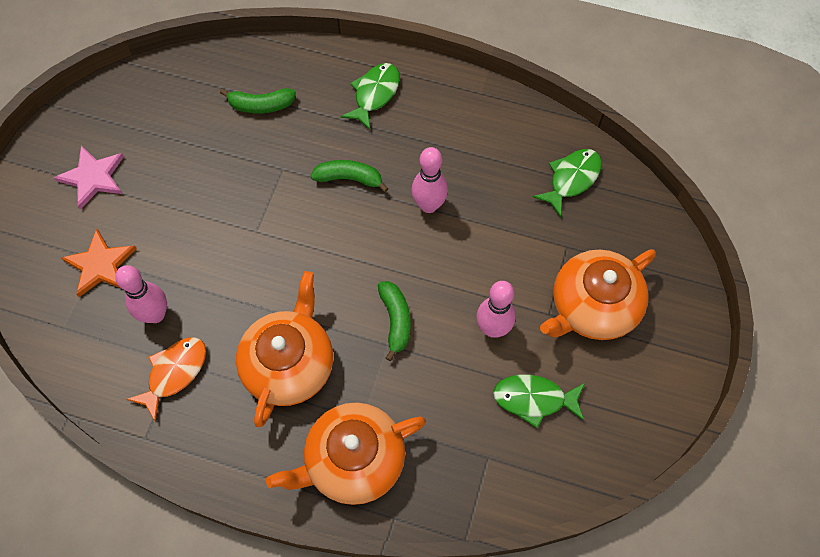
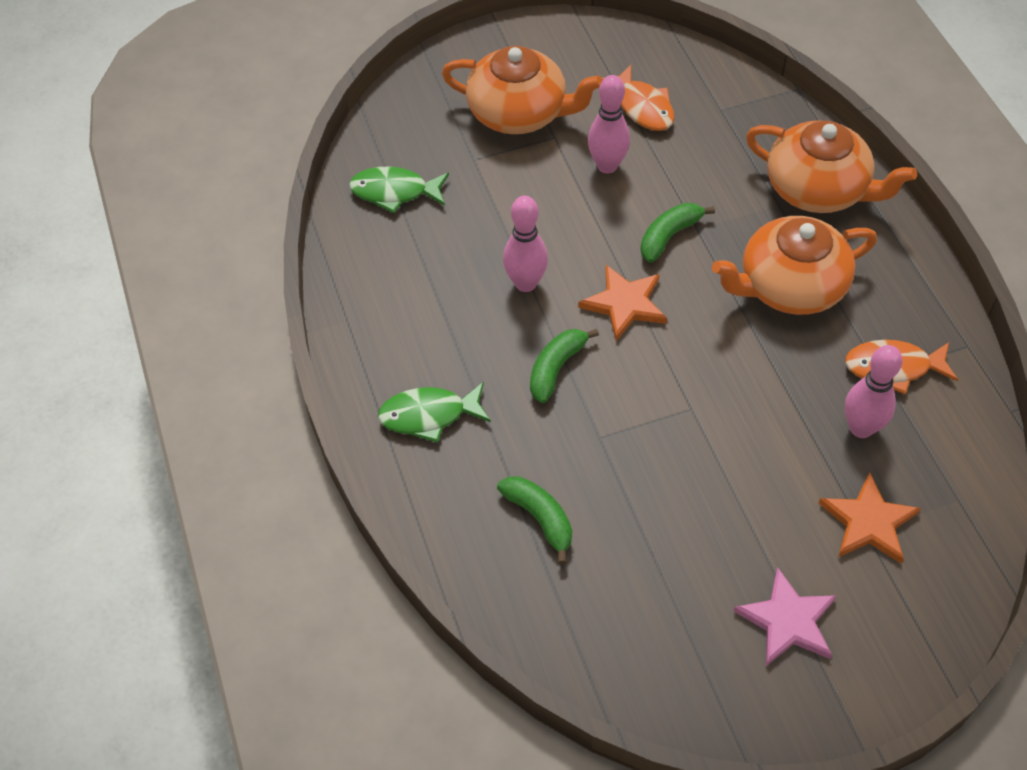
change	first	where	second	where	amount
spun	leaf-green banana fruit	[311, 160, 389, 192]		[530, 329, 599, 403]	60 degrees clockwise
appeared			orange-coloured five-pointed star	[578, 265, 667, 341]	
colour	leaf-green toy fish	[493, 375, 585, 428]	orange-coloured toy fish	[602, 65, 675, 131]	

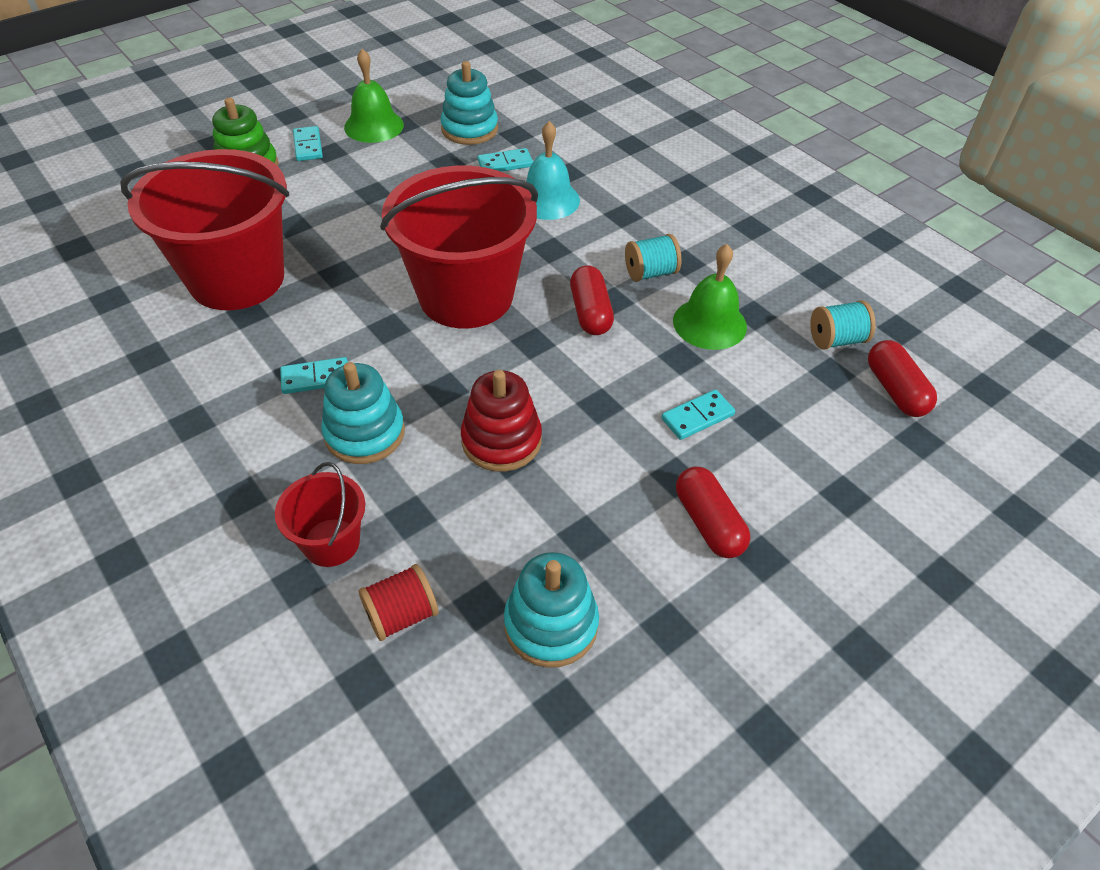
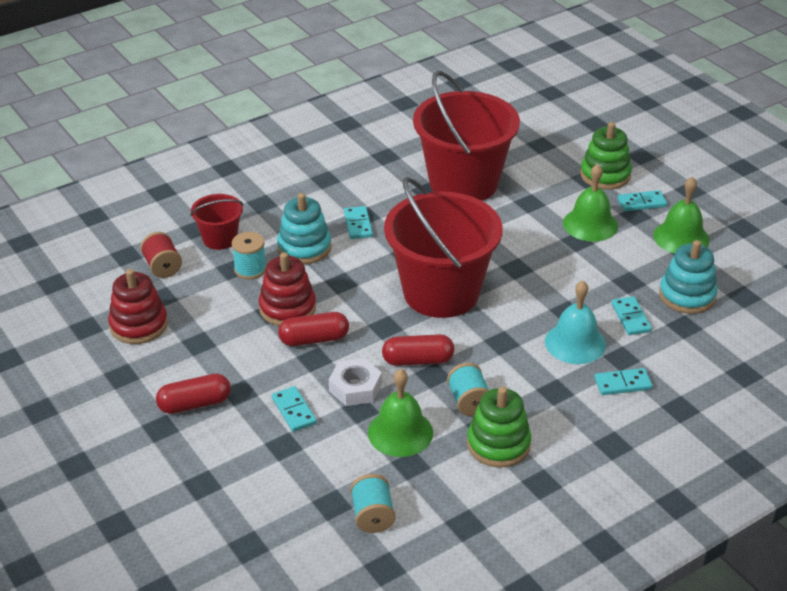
change	first	where	second	where	amount
colour	turquoise stacking rings	[504, 552, 599, 668]	crimson stacking rings	[108, 269, 168, 344]	
appeared			turquoise bobbin	[232, 232, 266, 280]	
relocated	crimson pill shape	[868, 340, 937, 417]		[278, 312, 349, 346]	
appeared			snow-white nut	[329, 358, 382, 406]	
appeared			leaf-green stacking rings	[467, 387, 531, 468]	
appeared			leaf-green school bell	[563, 164, 618, 242]	
appeared			turquoise domino piece	[594, 368, 652, 395]	

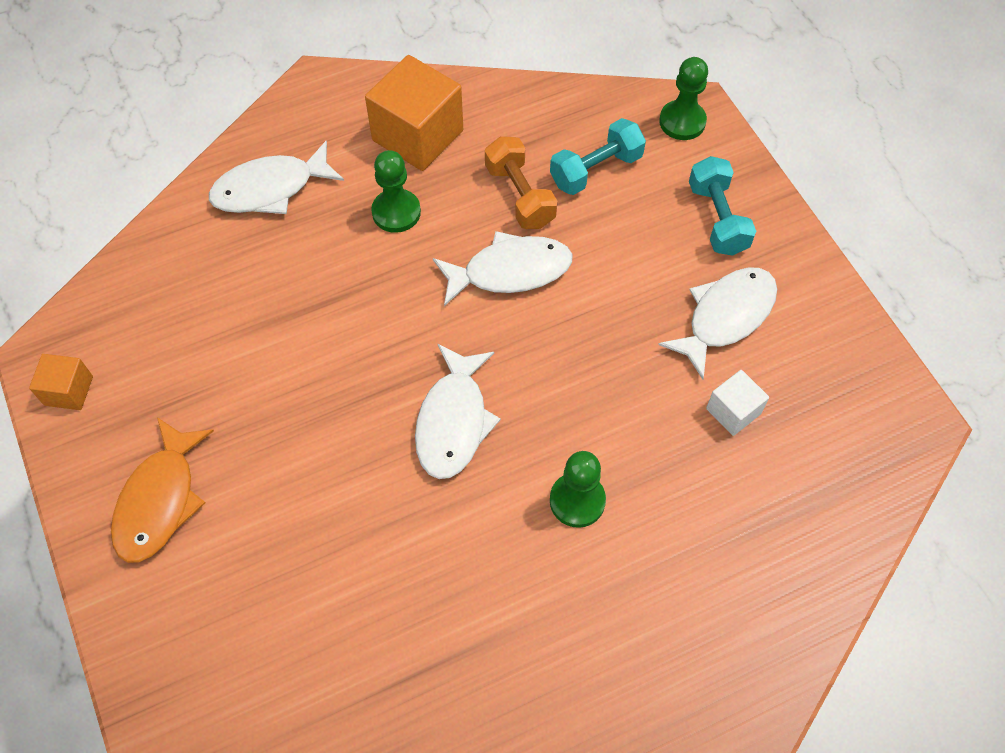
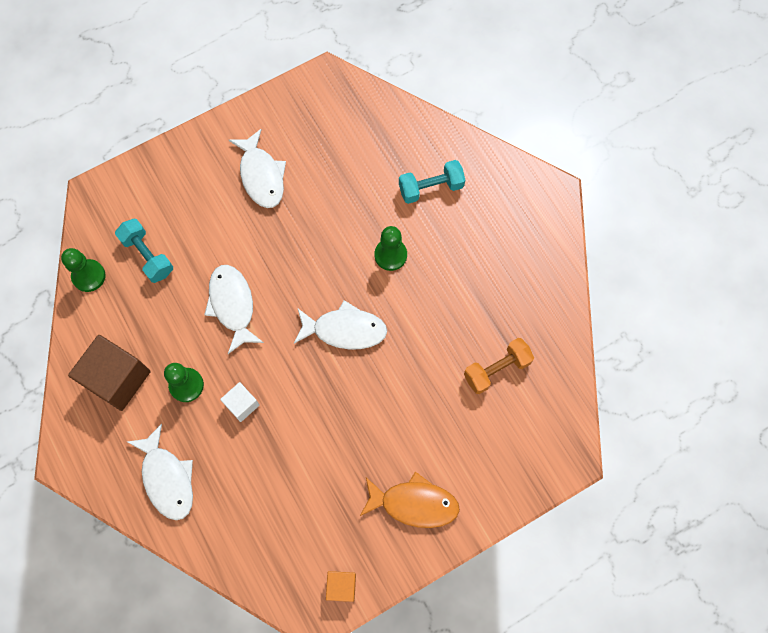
change	first	where	second	where	amount
relocated	leaf-green pawn	[659, 57, 708, 140]		[61, 248, 106, 292]	
colour	orange-coloured block	[365, 55, 463, 171]	russet block	[68, 335, 151, 411]	
relocated	snow-white block	[706, 370, 769, 436]		[220, 382, 259, 422]	
spun	snow-white toy fish	[658, 267, 777, 379]		[229, 129, 286, 208]	150 degrees counterclockwise
relocated	turquoise dumbbell	[689, 156, 756, 256]		[399, 160, 465, 204]	
relocated	orange-coloured dumbbell	[485, 136, 557, 229]		[464, 338, 534, 394]	

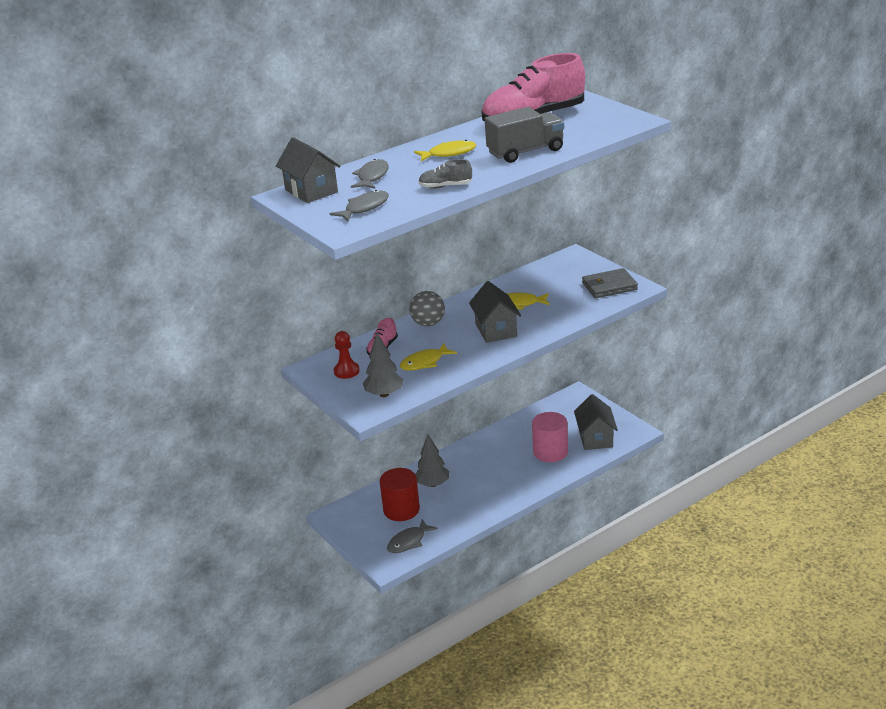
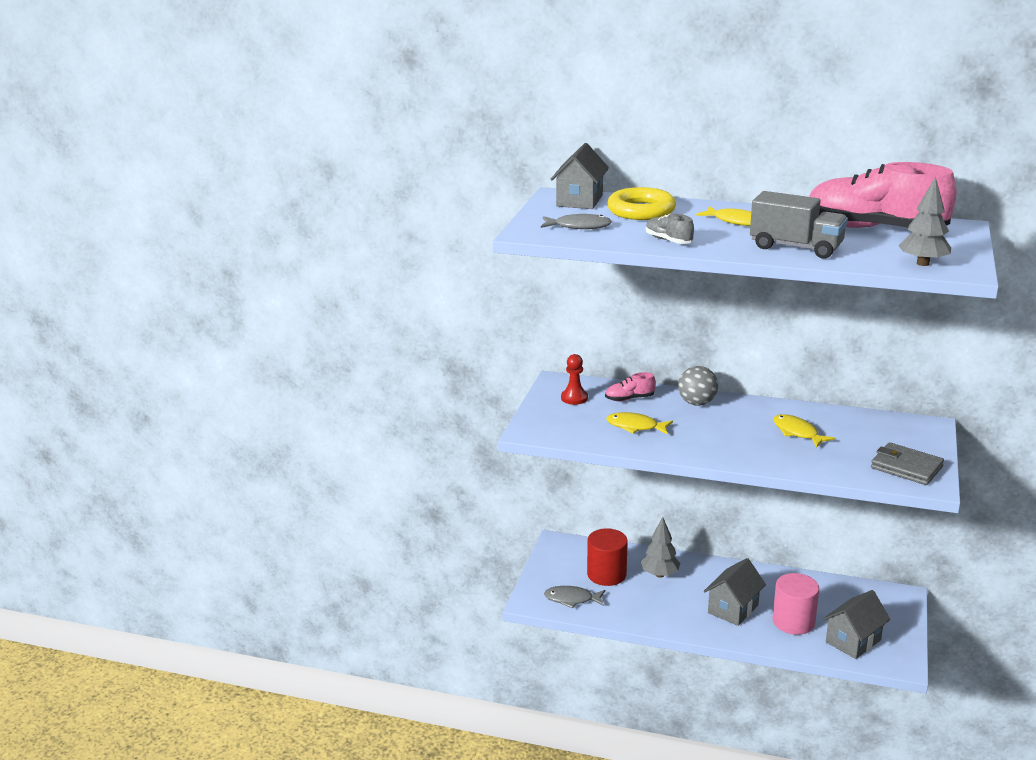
change	first	where	second	where	amount
exchanged	ash-grey toy fish	[351, 159, 389, 189]	bright yellow hoop	[607, 187, 676, 220]	
relocated	ash-grey house	[469, 281, 521, 343]		[704, 558, 766, 626]	
relocated	ash-grey fir tree	[363, 333, 404, 397]		[898, 177, 951, 266]	

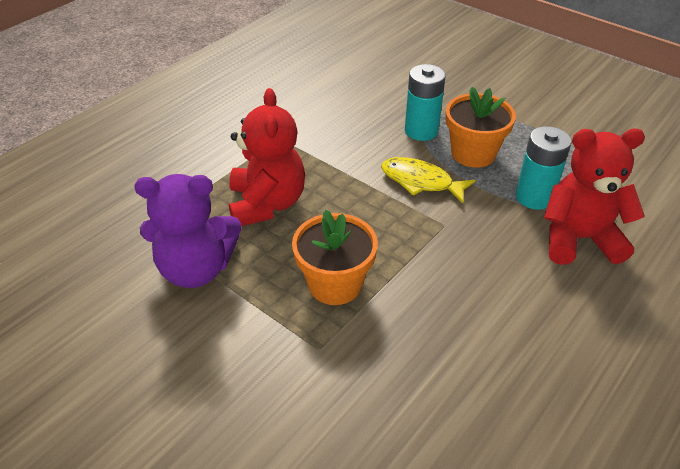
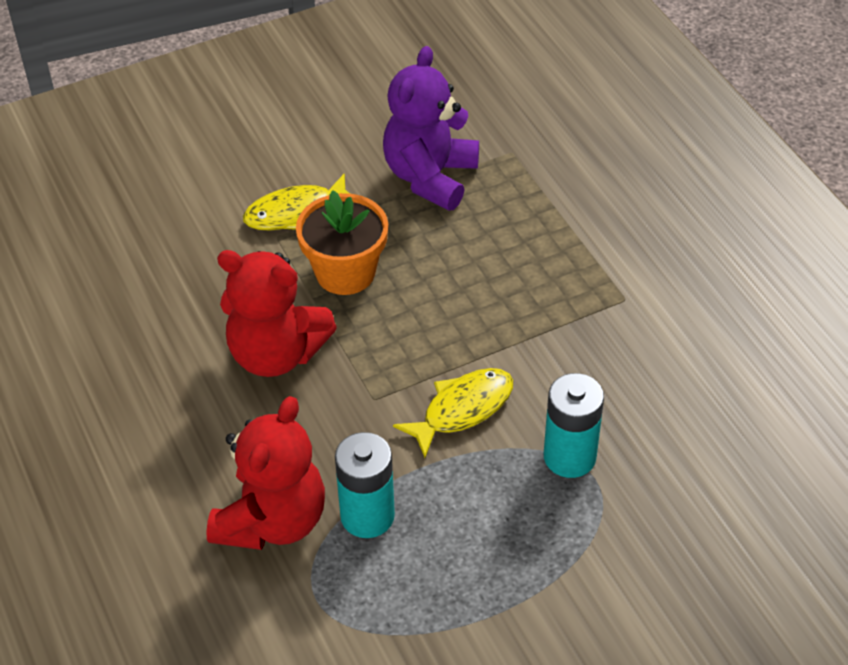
change	first	where	second	where	amount
relocated	crimson stuffed bear	[229, 88, 305, 226]		[217, 250, 337, 377]	
appeared			bright yellow toy fish	[243, 173, 350, 230]	
missing	orange-coloured flower pot	[445, 87, 516, 168]			

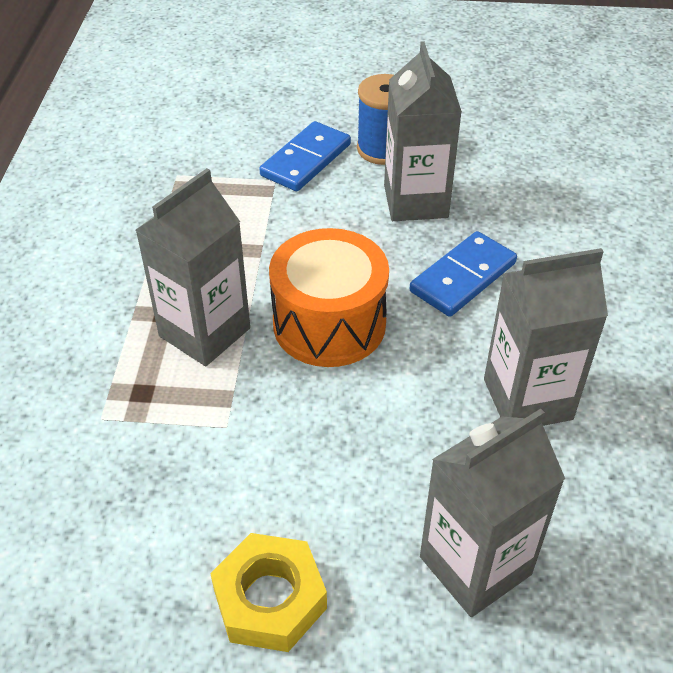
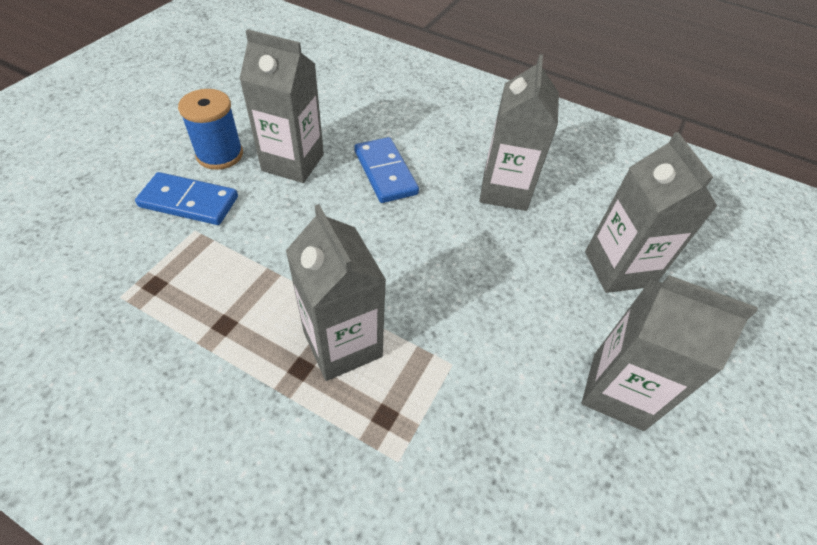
change	first	where	second	where	amount
spun	cobalt domino piece	[259, 121, 351, 191]		[135, 172, 238, 225]	45 degrees counterclockwise
exchanged	bright yellow nut	[210, 533, 327, 652]	ash-grey milk carton	[582, 275, 757, 431]	
missing	orange-coloured toy drum	[269, 228, 389, 367]			

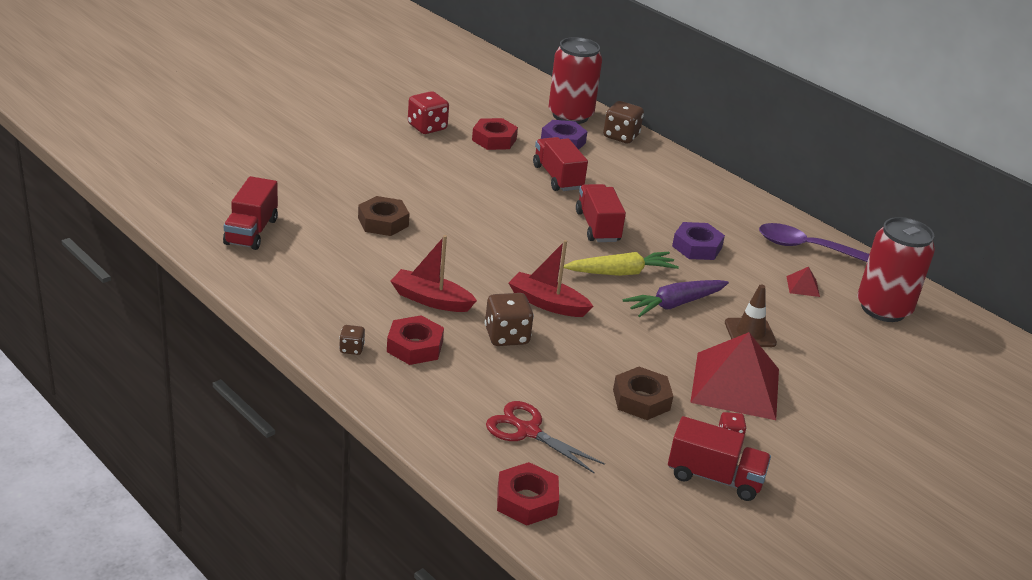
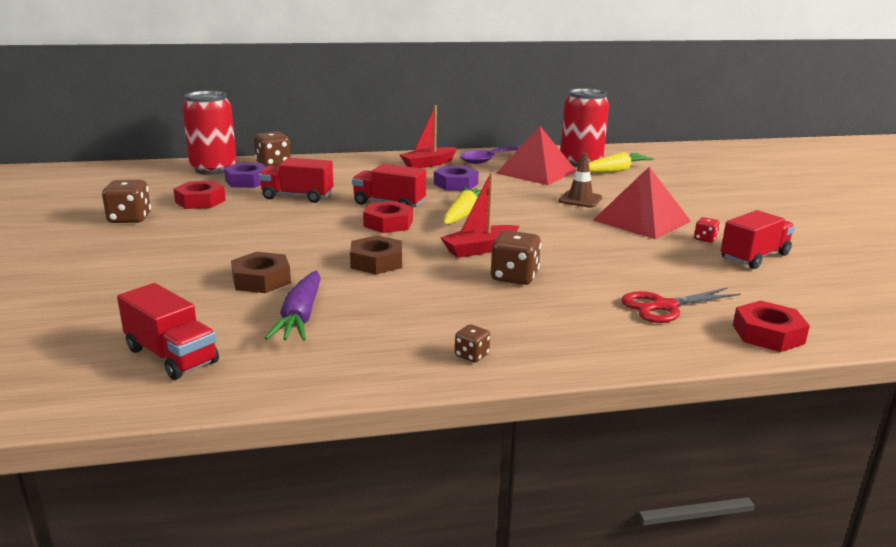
change	first	where	second	where	amount
colour	crimson game die	[408, 91, 449, 134]	russet game die	[102, 180, 151, 223]	
relocated	violet root vegetable	[623, 280, 729, 317]		[265, 271, 321, 341]	
relocated	russet nut	[613, 367, 673, 420]		[350, 235, 402, 274]	
relocated	crimson nut	[387, 315, 444, 365]		[363, 201, 413, 233]	
relocated	crimson toy boat	[390, 235, 477, 312]		[400, 105, 457, 168]	
size	crimson pyramid	[787, 267, 820, 297]		[496, 126, 576, 185]	x2.45
appeared			bright yellow root vegetable	[589, 152, 654, 173]	

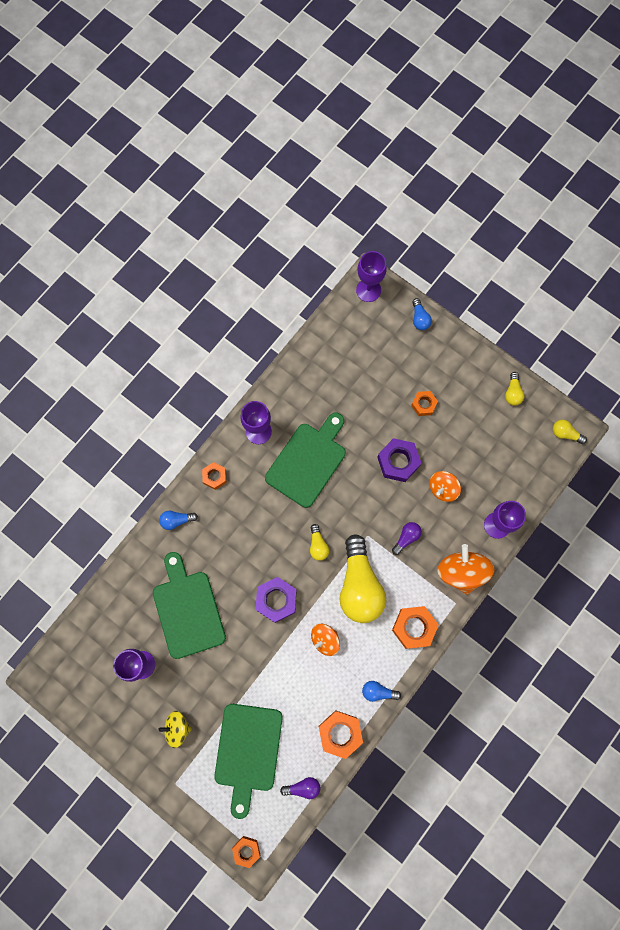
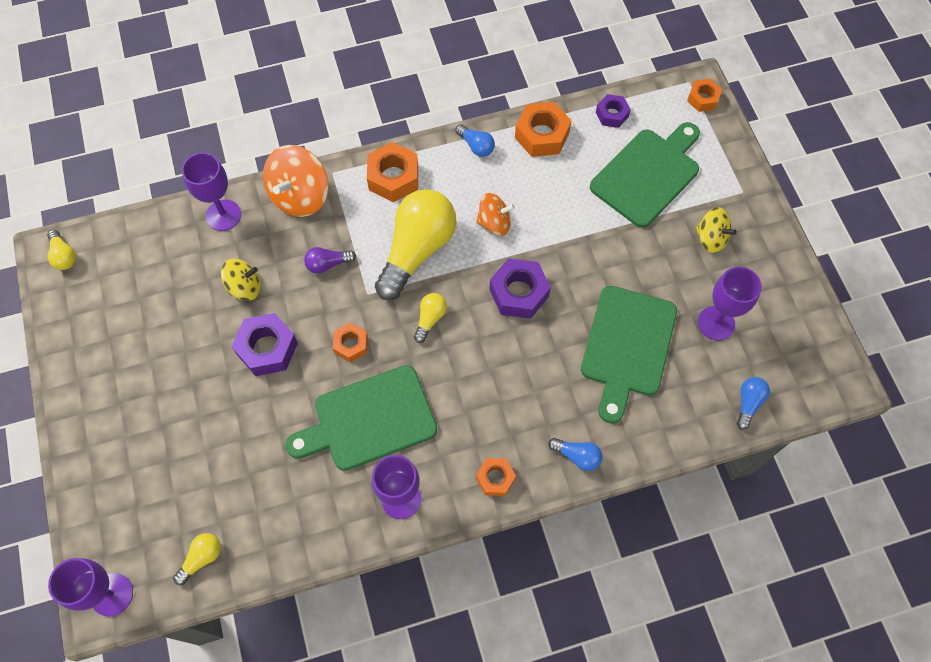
change	first	where	second	where	amount
relocated	bright yellow lightbulb	[505, 372, 524, 406]		[173, 533, 221, 585]	
colour	orange-coloured toy top	[429, 471, 461, 502]	bright yellow toy top	[221, 259, 261, 301]	
relocated	orange-coloured nut	[411, 391, 438, 416]		[333, 323, 368, 362]	
exchanged	violet lightbulb	[280, 777, 320, 799]	violet nut	[596, 94, 631, 128]	
relocated	cobalt lightbulb	[412, 298, 432, 330]		[737, 377, 770, 430]	

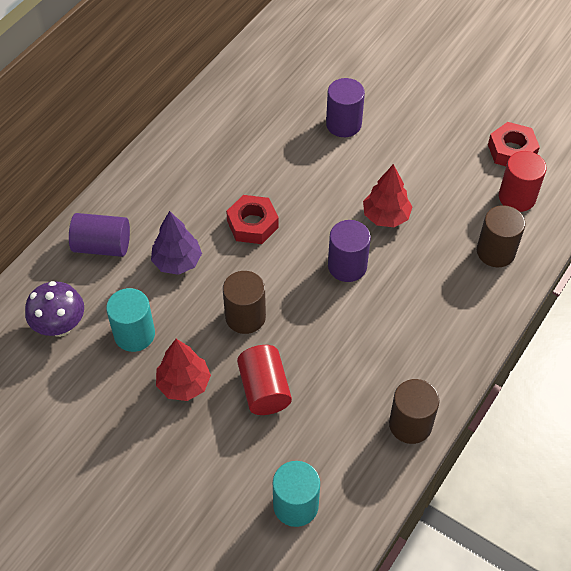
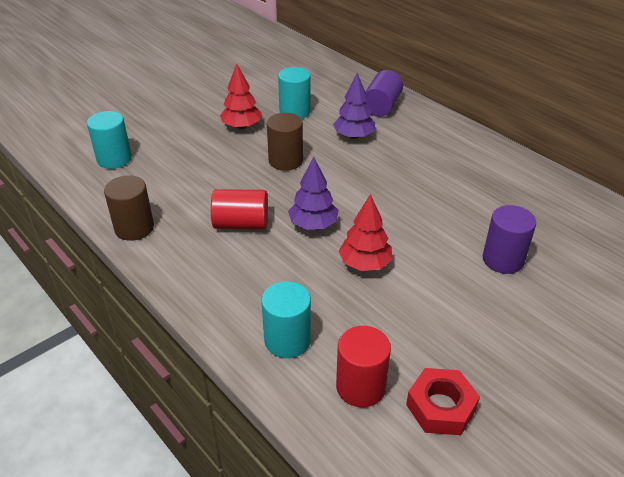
change	first	where	second	where	amount
relocated	crimson cylinder	[237, 345, 292, 415]		[211, 189, 268, 229]	
colour	russet cylinder	[477, 205, 525, 267]	turquoise cylinder	[261, 281, 311, 358]	
exchanged	violet cylinder	[328, 220, 371, 282]	violet fir tree	[288, 157, 339, 230]	
missing	violet fungus	[25, 281, 84, 337]			
missing	crimson nut	[226, 195, 279, 244]			

